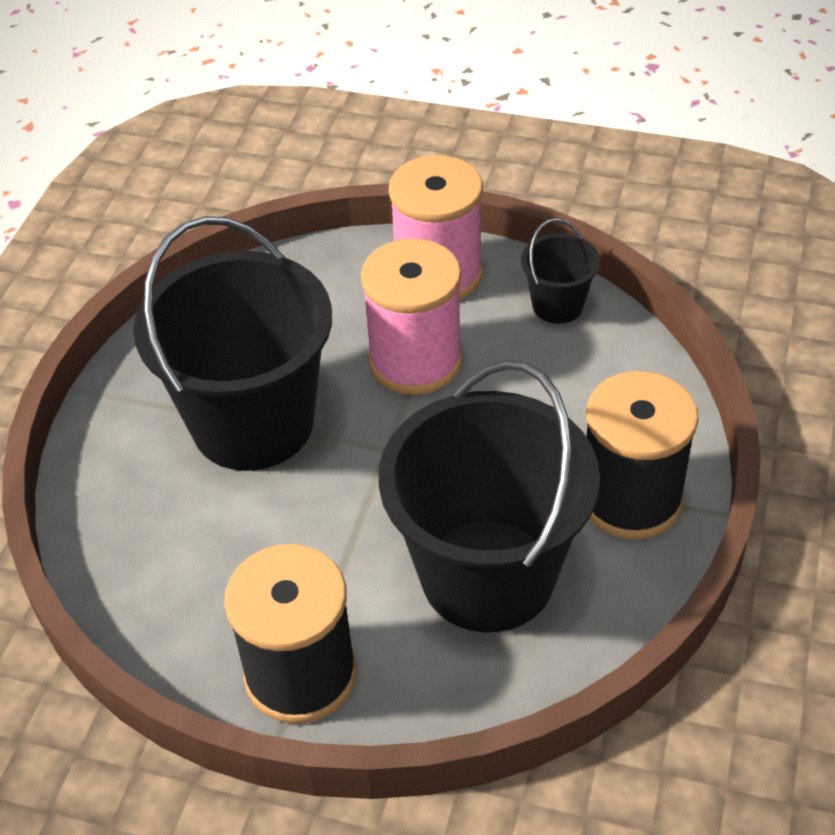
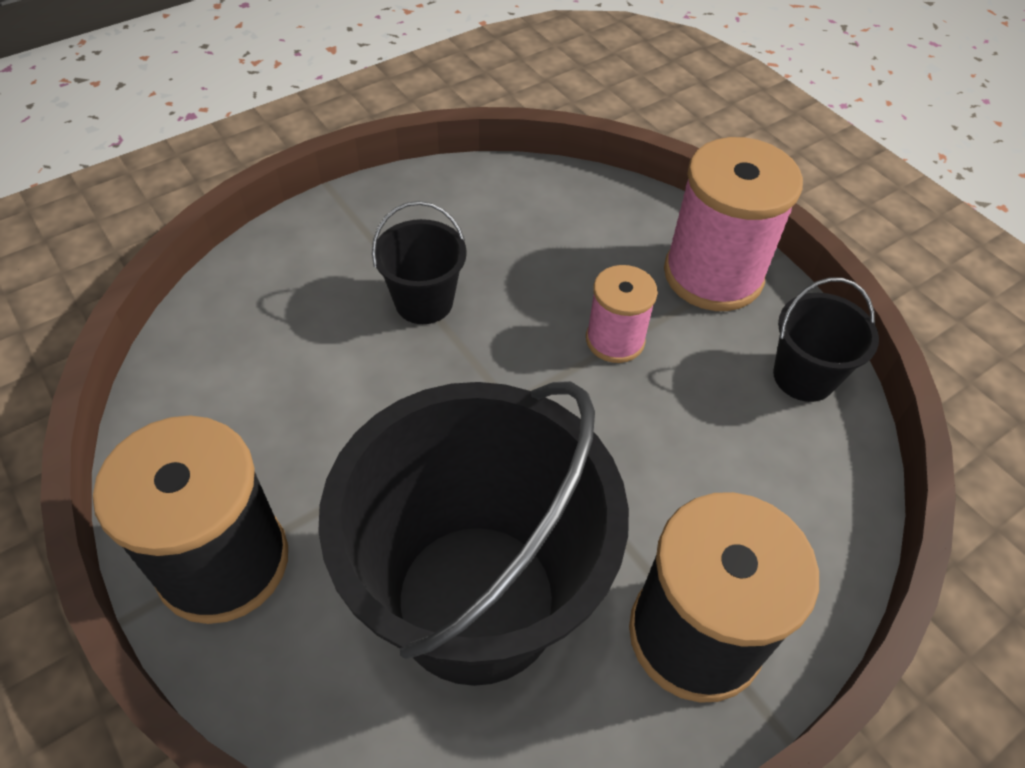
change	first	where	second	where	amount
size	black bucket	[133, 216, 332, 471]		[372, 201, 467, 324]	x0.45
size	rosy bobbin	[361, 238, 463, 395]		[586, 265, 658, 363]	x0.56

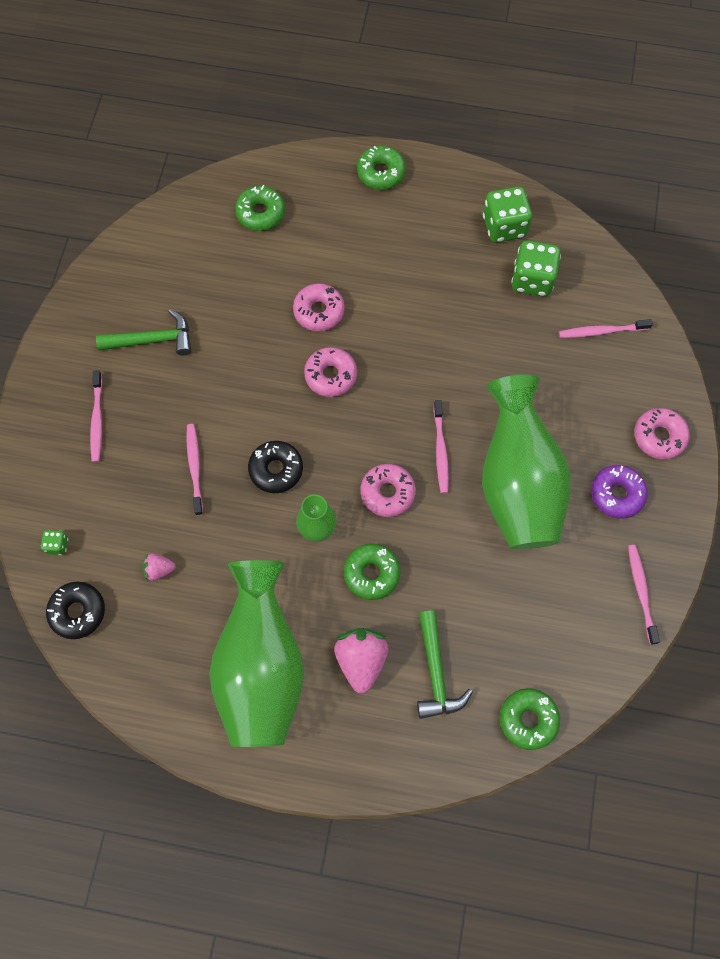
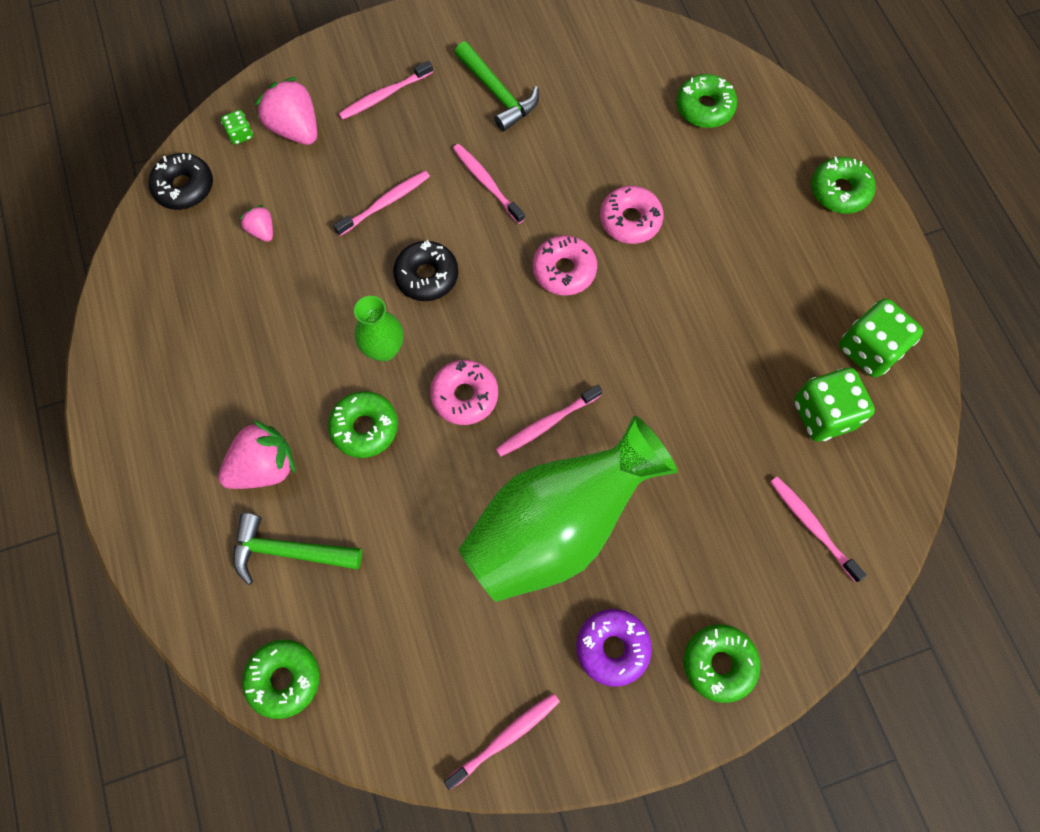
change	first	where	second	where	amount
spun	leaf-green carpenter's hammer	[417, 610, 472, 719]		[233, 513, 362, 585]	45 degrees clockwise
appeared			rosy toy strawberry	[255, 77, 317, 145]	
appeared			rosy toothbrush	[453, 144, 525, 224]	
colour	rosy glazed donut	[634, 408, 690, 460]	leaf-green glazed donut	[684, 624, 761, 703]	
missing	leaf-green flower vase	[209, 560, 304, 747]			

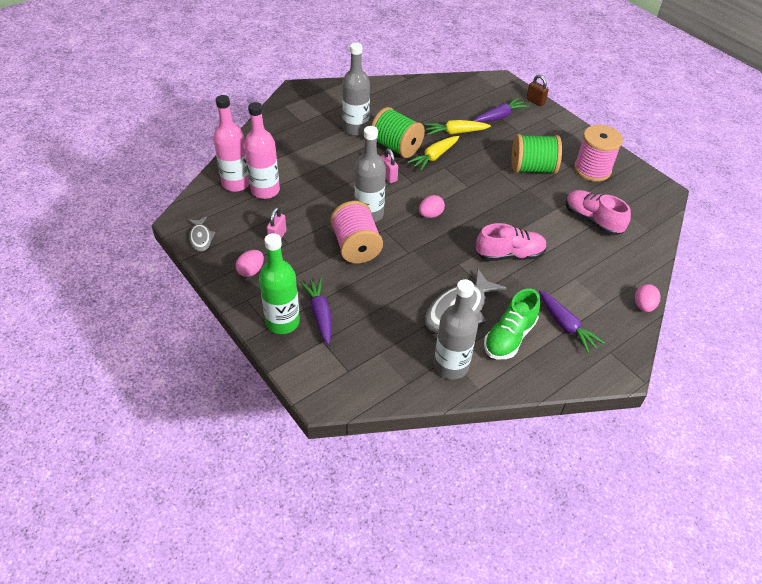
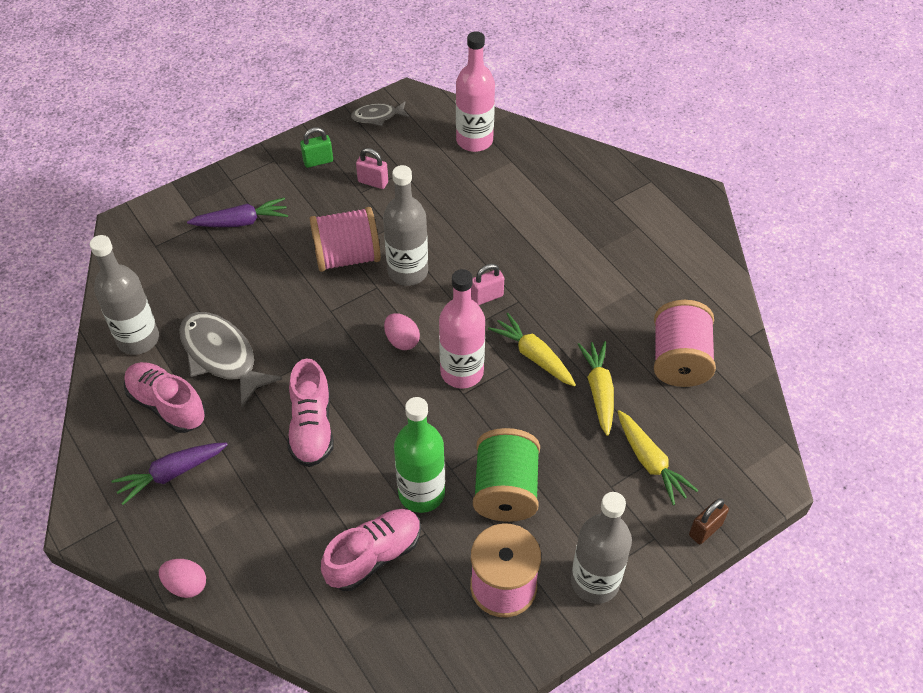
change	first	where	second	where	amount
colour	leaf-green sneaker	[484, 289, 540, 359]	rosy sneaker	[124, 362, 206, 433]	
exchanged	rosy egg	[236, 250, 264, 277]	leaf-green small lock	[300, 127, 333, 168]	
relocated	leaf-green flask	[259, 233, 300, 334]		[394, 397, 445, 513]	
relocated	rosy flask	[244, 102, 280, 199]		[439, 269, 485, 389]	
relocated	ash-grey flask	[342, 43, 370, 136]		[571, 492, 632, 604]	
colour	violet root vegetable	[473, 98, 529, 122]	bright yellow root vegetable	[618, 410, 698, 505]	
appeared			rosy bobbin	[654, 300, 716, 387]	
missing	leaf-green bobbin	[371, 107, 425, 158]			

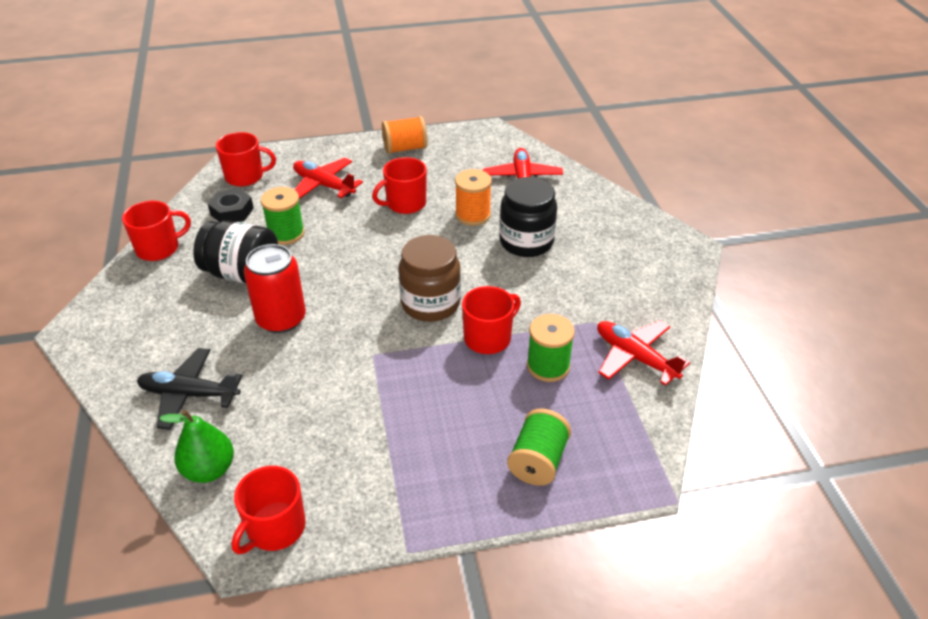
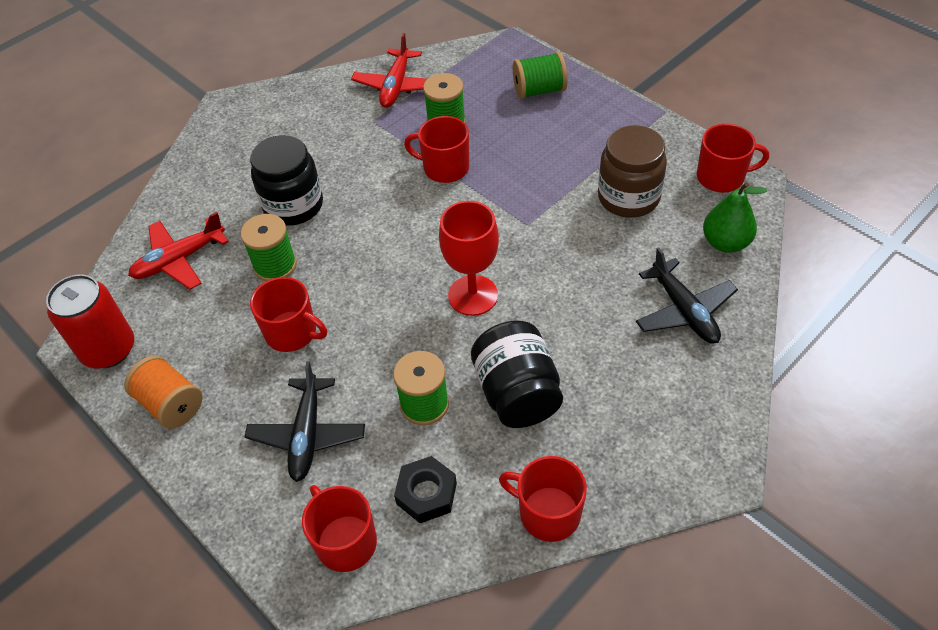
change	first	where	second	where	amount
relocated	crimson soda can	[244, 244, 306, 333]		[46, 274, 134, 368]	
colour	orange-coloured bobbin	[455, 169, 492, 226]	leaf-green bobbin	[240, 214, 297, 281]	
colour	crimson toy plane	[293, 158, 363, 199]	black toy plane	[245, 361, 365, 482]	
appeared			crimson chalice	[439, 201, 499, 316]	
relocated	russet jar	[399, 235, 461, 322]		[598, 125, 667, 218]	

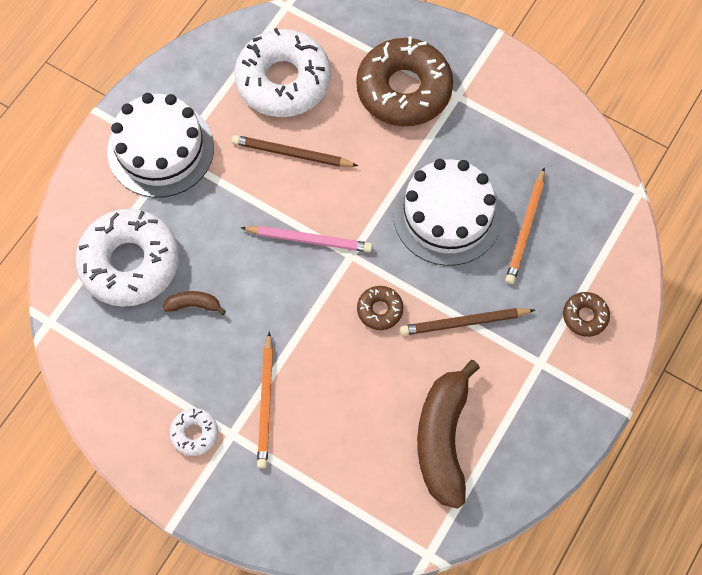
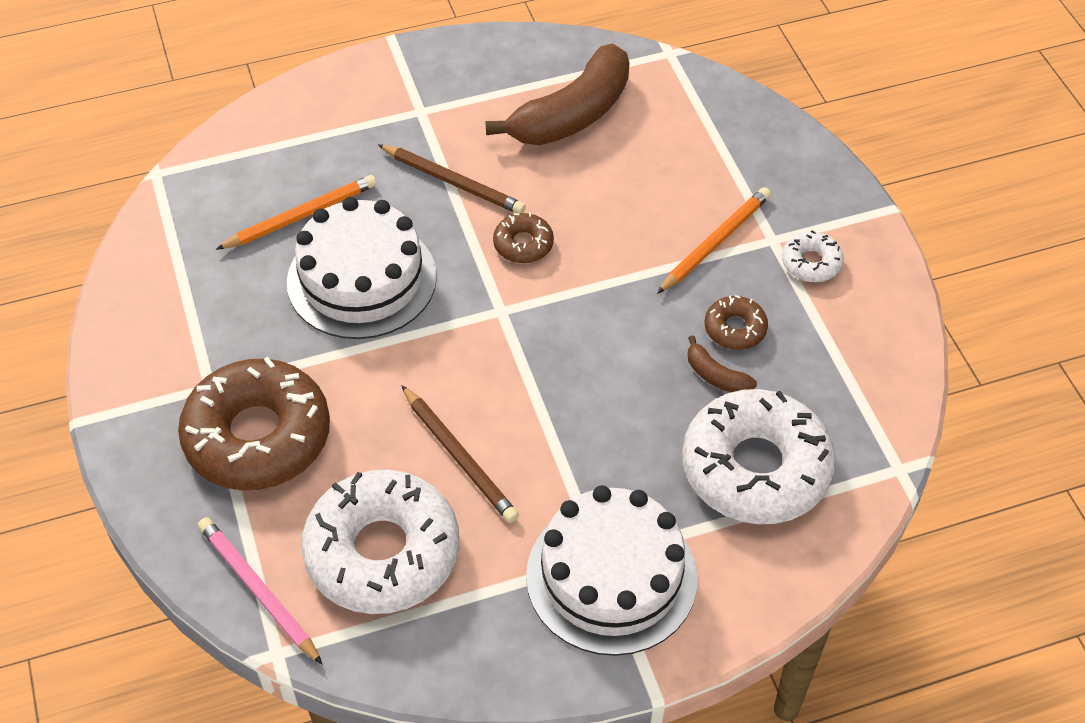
change	first	where	second	where	amount
relocated	rosy wooden pencil	[241, 226, 372, 252]		[198, 517, 323, 665]	
relocated	russet glazed donut	[563, 292, 610, 337]		[705, 295, 768, 350]	

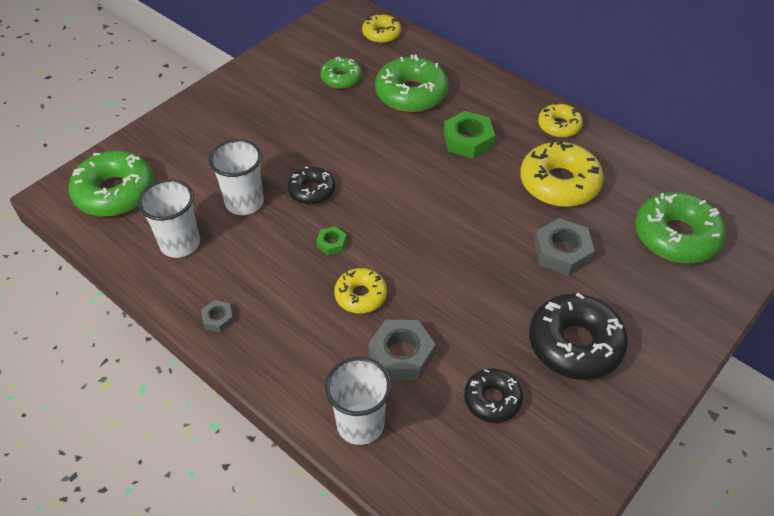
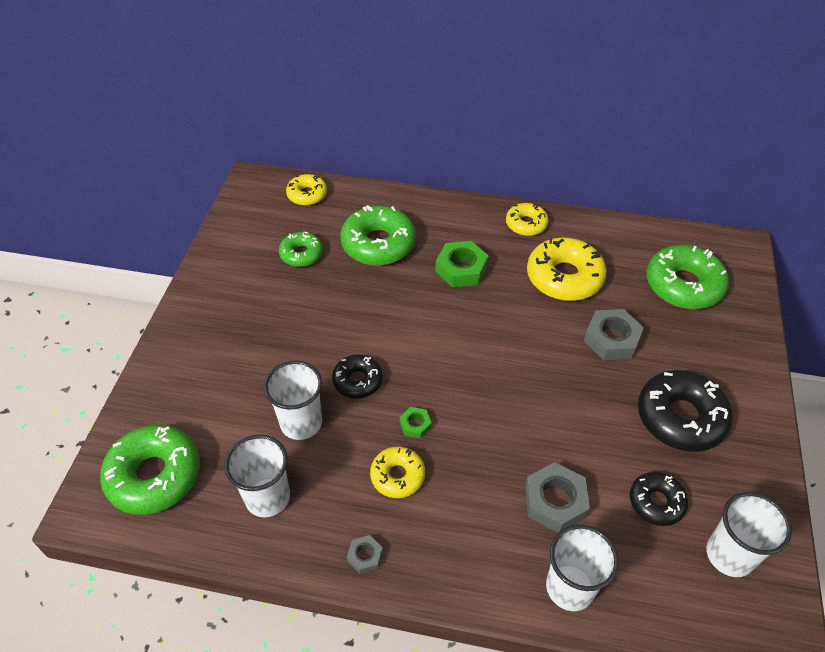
change	first	where	second	where	amount
relocated	bright yellow glazed donut	[334, 268, 387, 314]		[370, 446, 425, 498]	
appeared			snow-white tumbler	[706, 492, 792, 577]	

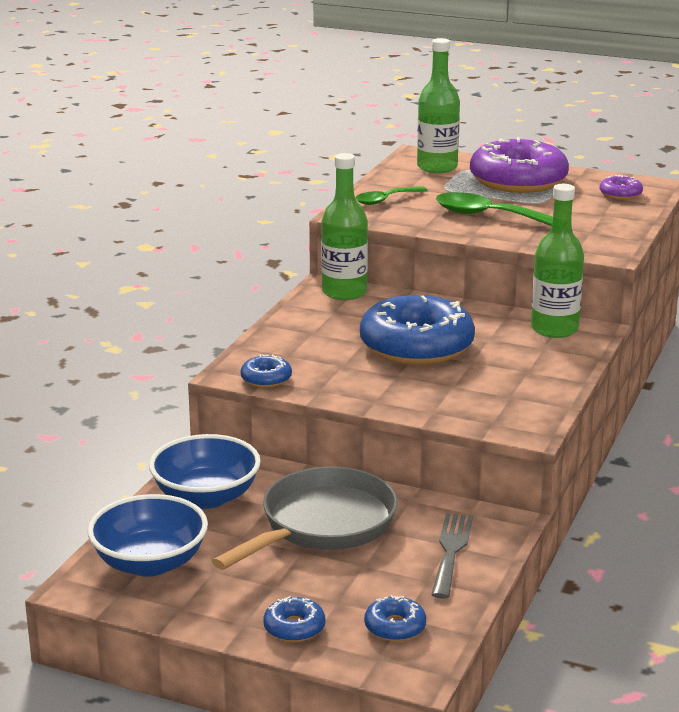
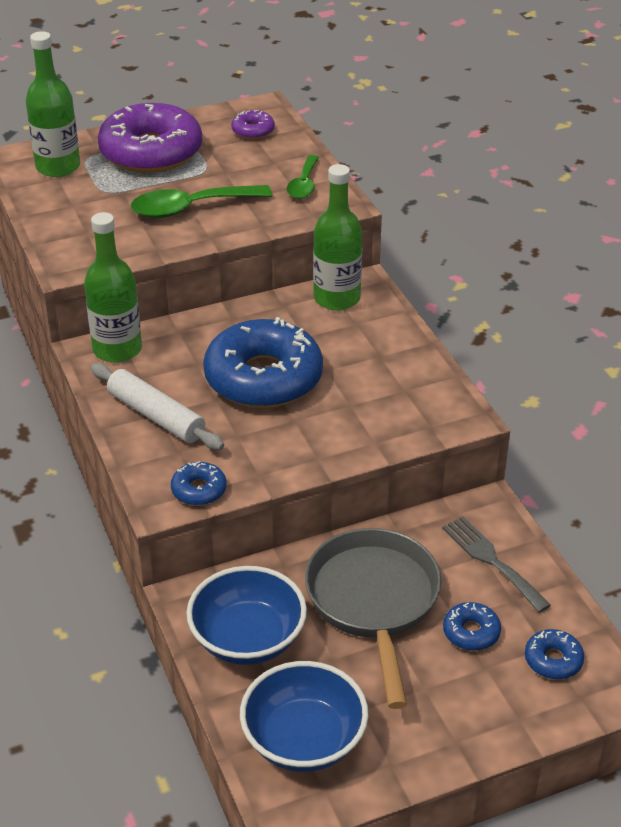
change	first	where	second	where	amount
appeared			snow-white rolling pin	[91, 363, 224, 450]	
relocated	leaf-green teaspoon	[355, 186, 427, 205]		[287, 155, 319, 199]	
relocated	cobalt glazed donut	[263, 596, 325, 642]		[443, 602, 501, 651]	

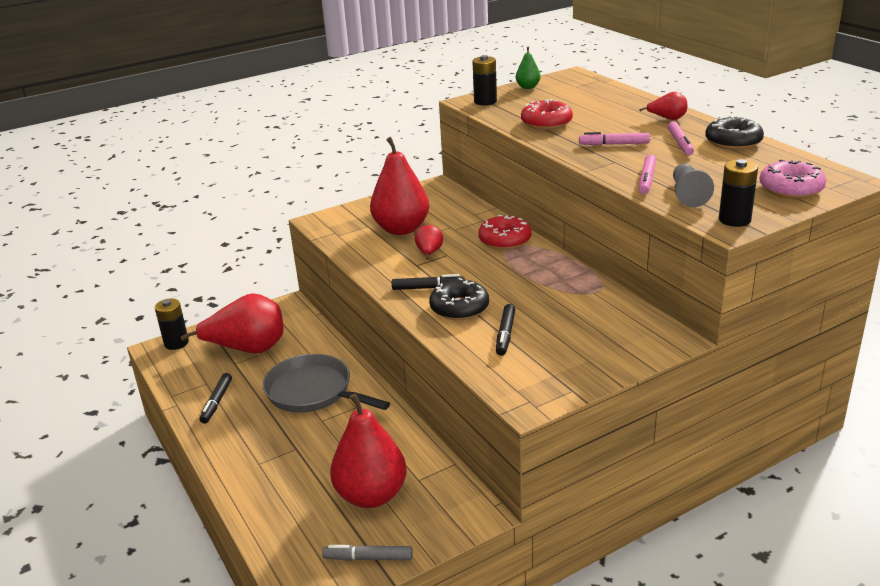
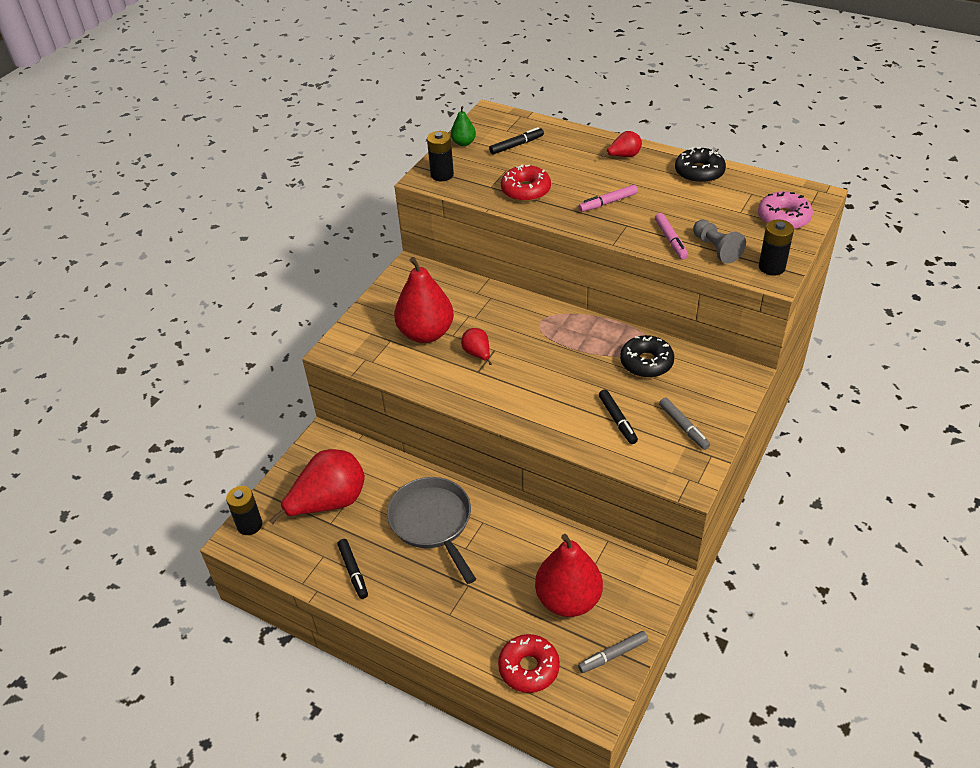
change	first	where	second	where	amount
spun	ash-grey frying pan	[263, 354, 390, 413]		[387, 477, 476, 584]	60 degrees clockwise
relocated	black marker pen	[392, 274, 465, 290]		[489, 127, 544, 155]	
relocated	crimson glazed donut	[478, 215, 532, 250]		[498, 634, 560, 693]	
relocated	black glazed donut	[429, 278, 489, 320]		[620, 335, 674, 378]	
appeared			ash-grey marker pen	[659, 398, 710, 450]	
missing	rosy marker pen	[668, 121, 694, 155]			

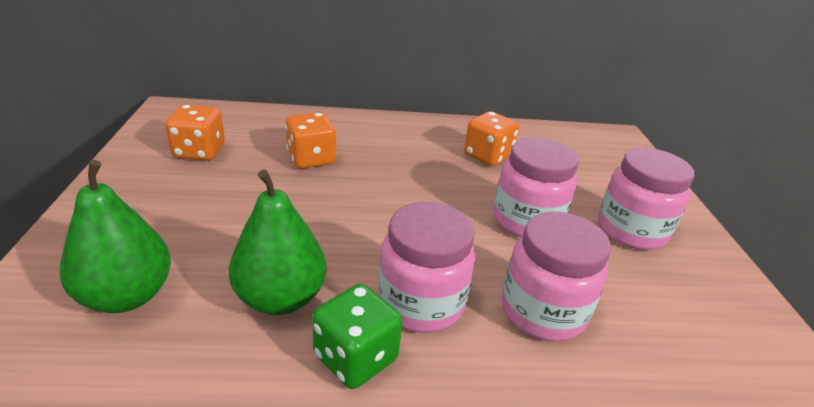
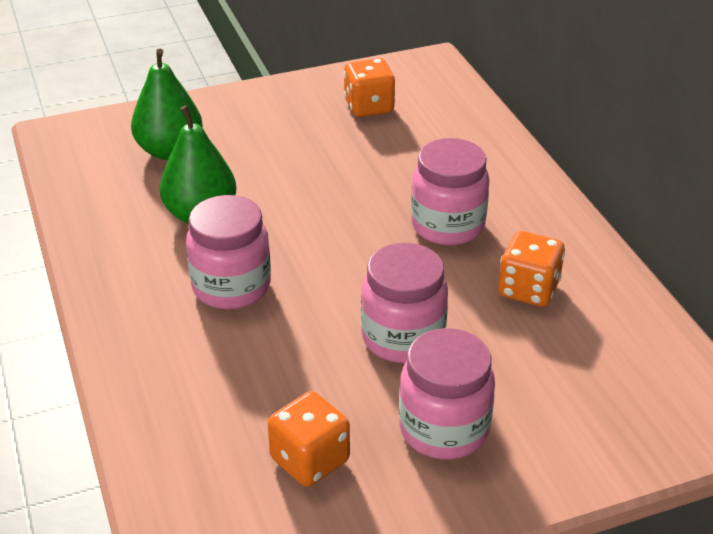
change	first	where	second	where	amount
relocated	orange-coloured game die	[285, 112, 336, 169]		[268, 391, 350, 487]	
relocated	rosy jar	[502, 212, 611, 342]		[411, 138, 490, 245]	
missing	leaf-green game die	[312, 284, 402, 389]			

